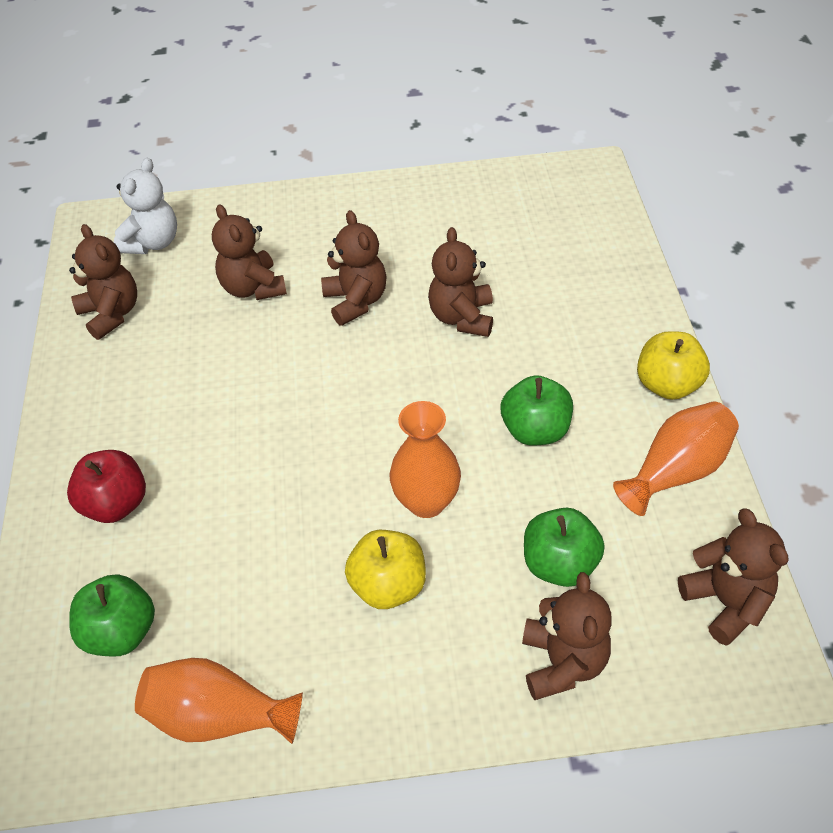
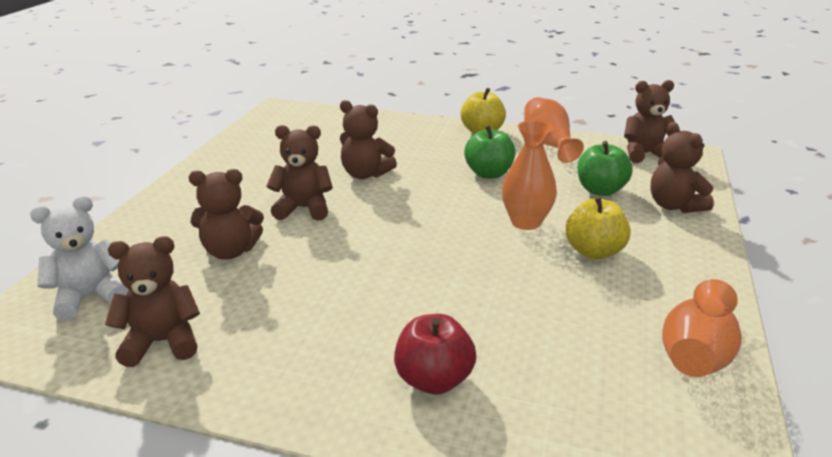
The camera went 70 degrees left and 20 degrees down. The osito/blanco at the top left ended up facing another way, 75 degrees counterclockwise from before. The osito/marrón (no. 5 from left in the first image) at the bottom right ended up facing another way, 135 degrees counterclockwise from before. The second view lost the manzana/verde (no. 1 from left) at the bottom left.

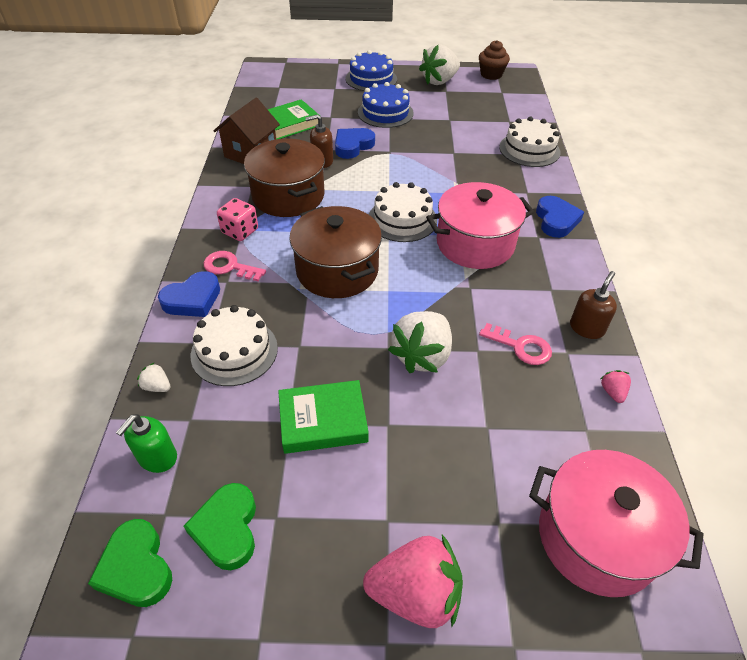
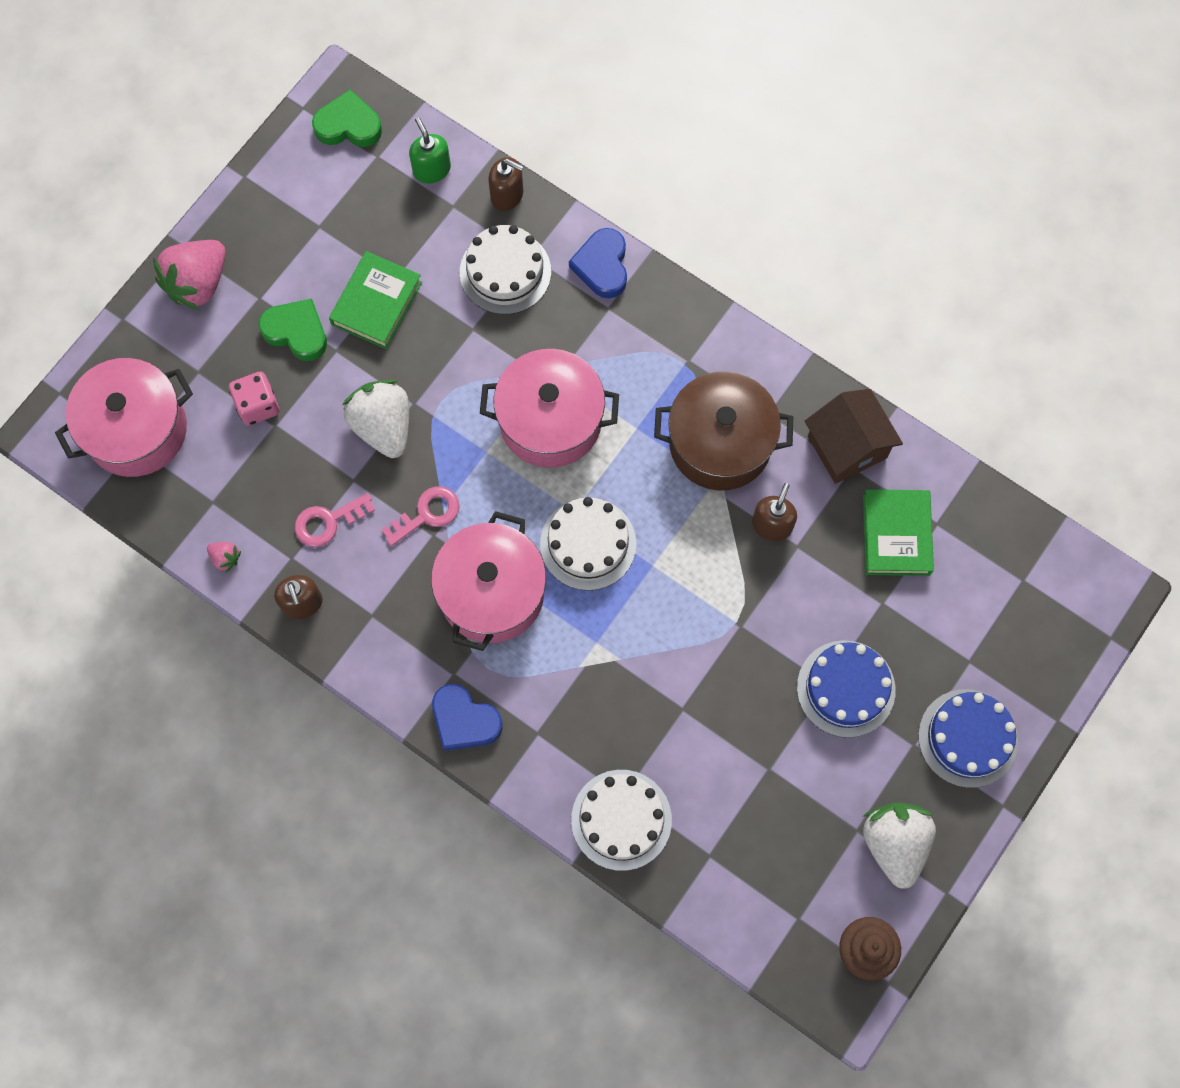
The camera went 125 degrees right and 25 degrees up. The dado/rosa ended up elsewhere, having gone from the top left to the middle left. The corazón/verde (no. 2 from left in the first image) ended up elsewhere, having gone from the bottom left to the top left. The llave/rosa (no. 1 from left in the first image) ended up elsewhere, having gone from the middle left to the centre. What was the olla/marrón (no. 2 from left) at the centre turned into the olla/rosa (no. 3 from left) at the centre. Where the fresa/blanco (no. 1 from left) stood at the middle left, the dispensador de jabón/marrón (no. 2 from left) came to stand at the top centre. The second view lost the corazón/azul (no. 2 from left) at the top centre.

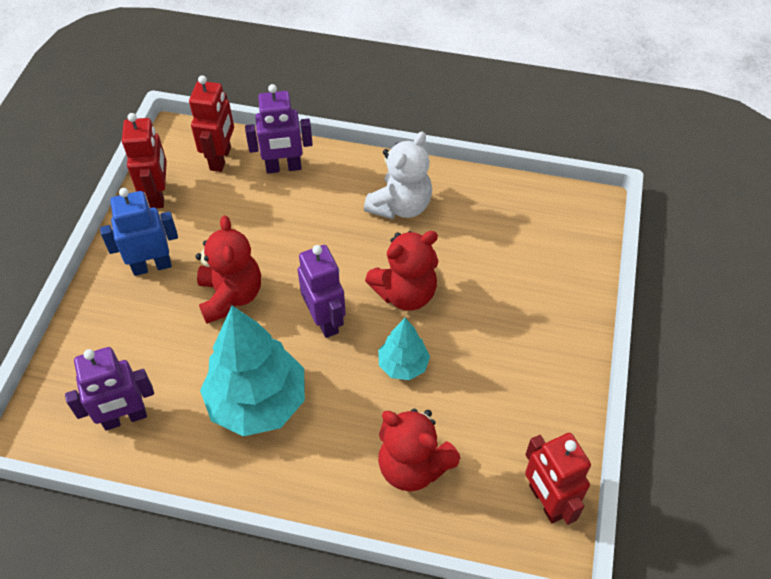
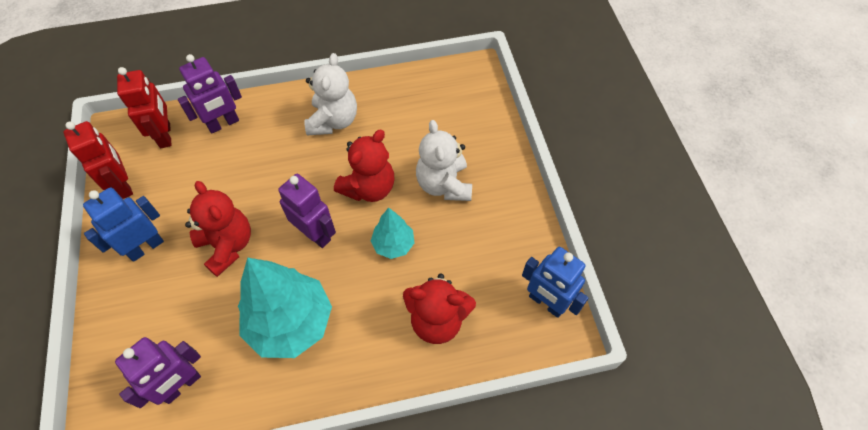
The camera went 25 degrees left and 5 degrees up. The second view gained the osito/blanco (no. 2 from left) at the centre. What was the robot/rojo (no. 3 from left) at the bottom right turned into the robot/azul (no. 2 from left) at the centre.

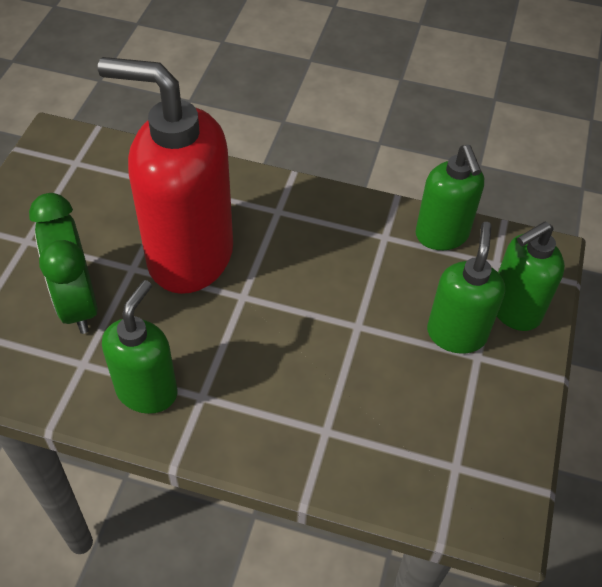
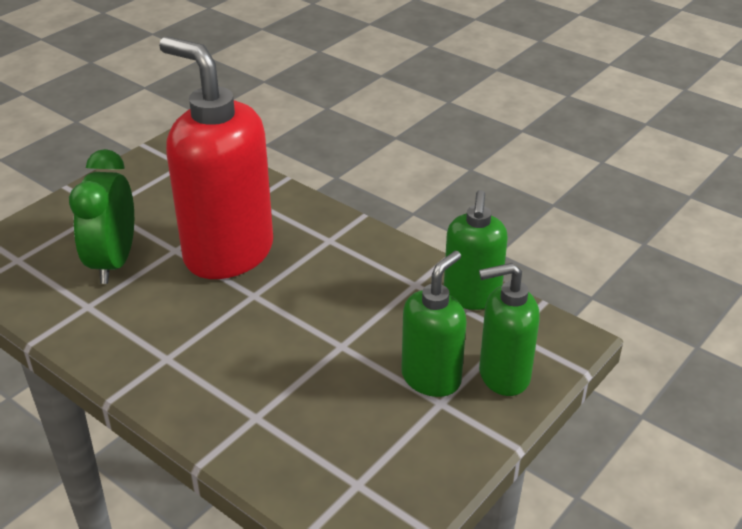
The camera went 25 degrees right and 15 degrees down. The second view lost the dispensador de jabón/verde (no. 1 from left) at the middle left.

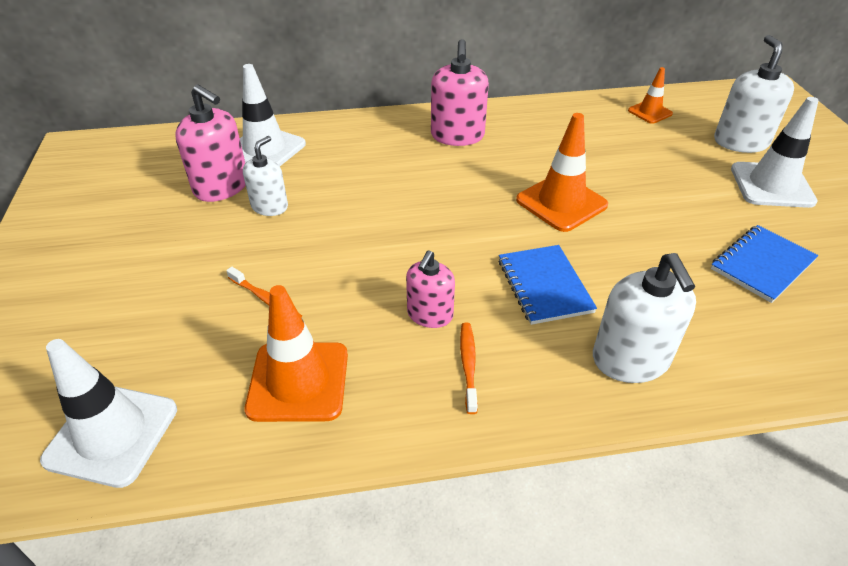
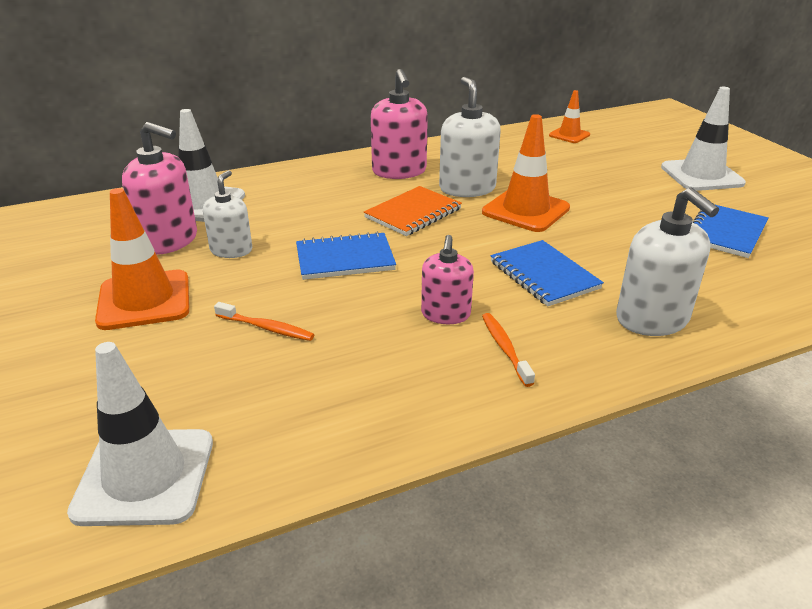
The camera went 15 degrees left and 10 degrees down. The cono de tráfico/naranja (no. 1 from left) ended up elsewhere, having gone from the centre to the middle left. The second view gained the cuaderno/azul (no. 1 from left) at the centre. The second view gained the cuaderno/naranja at the centre. The dispensador de jabón/blanco (no. 3 from left in the first image) ended up elsewhere, having gone from the top right to the top centre.

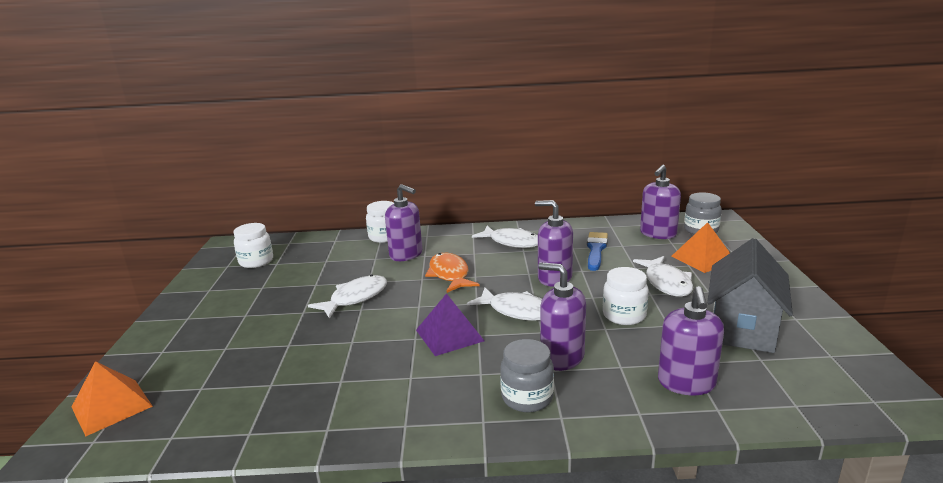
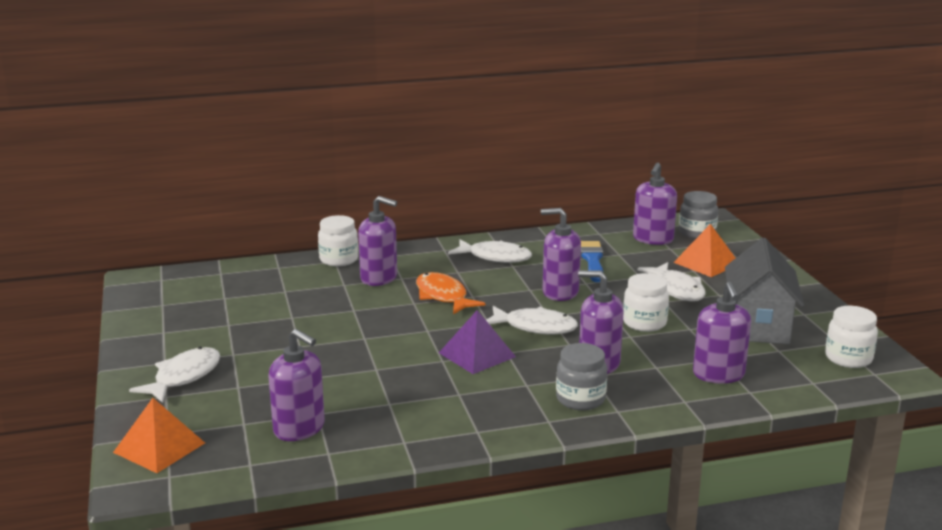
The camera went 15 degrees left and 0 degrees up. The pez/blanco (no. 1 from left) ended up elsewhere, having gone from the centre to the bottom left. The second view gained the dispensador de jabón/morado (no. 1 from left) at the bottom left. The tarro/blanco (no. 1 from left in the first image) ended up elsewhere, having gone from the middle left to the middle right.

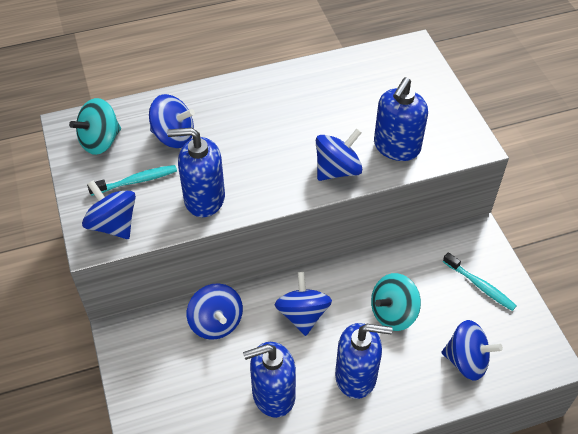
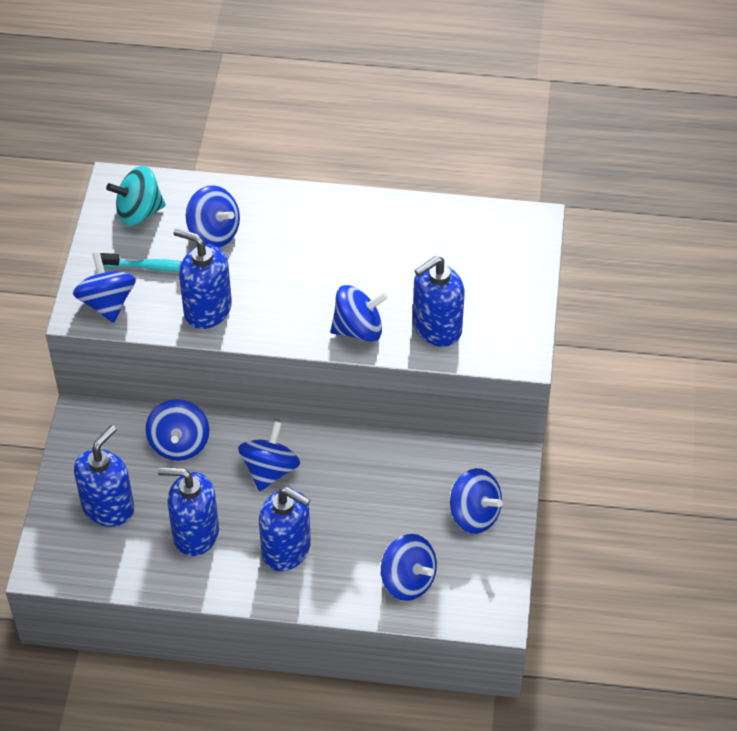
The camera went 25 degrees right and 0 degrees up. The second view gained the dispensador de jabón/azul (no. 1 from left) at the middle left. Where the cepillo de dientes/turquesa (no. 2 from left) stood at the middle right, the peonza/azul (no. 7 from left) came to stand at the bottom centre. The second view lost the peonza/turquesa (no. 2 from left) at the bottom right.

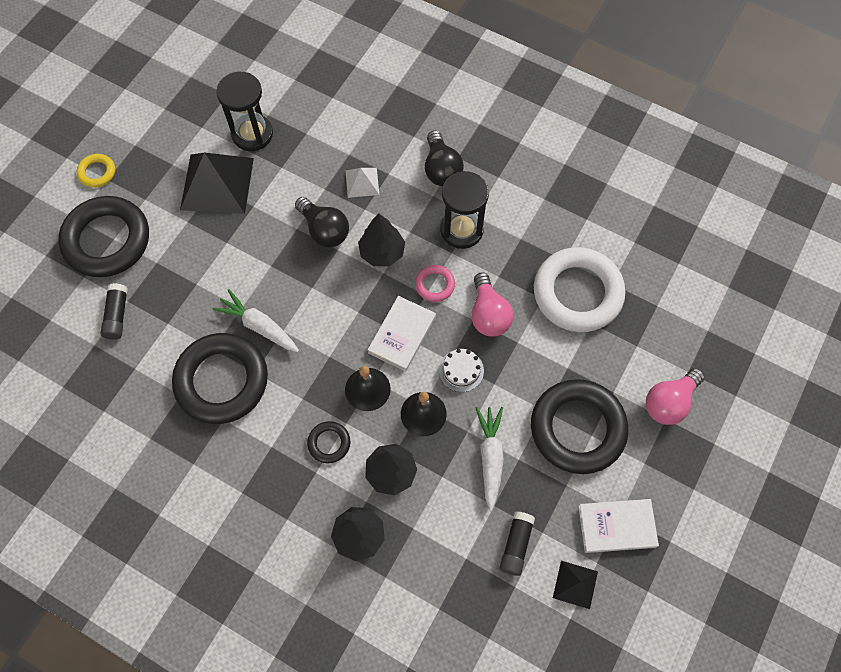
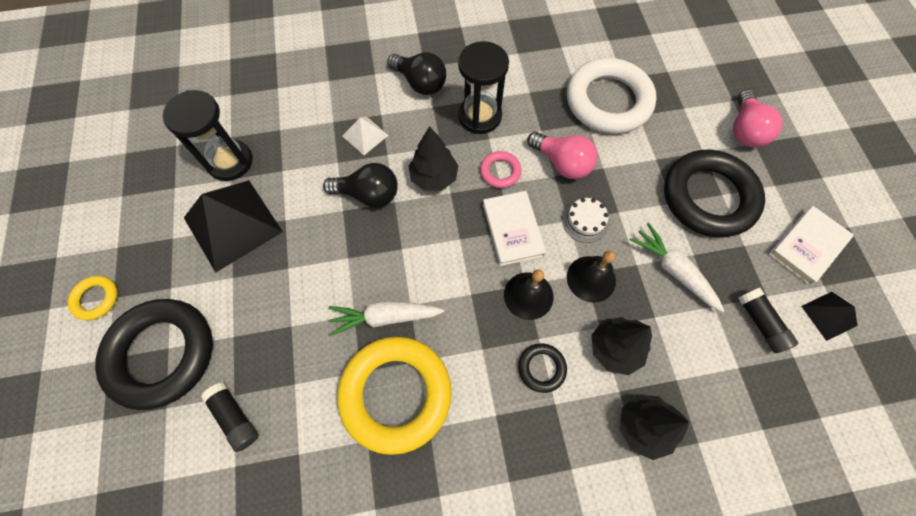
The camera went 40 degrees left and 0 degrees up. What was the anillo/negro (no. 2 from left) at the middle left turned into the anillo/amarillo (no. 2 from left) at the bottom centre.

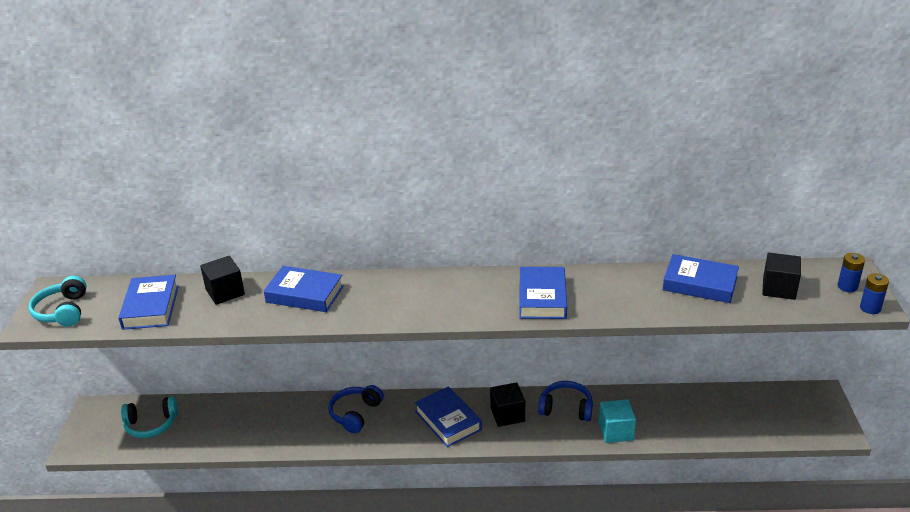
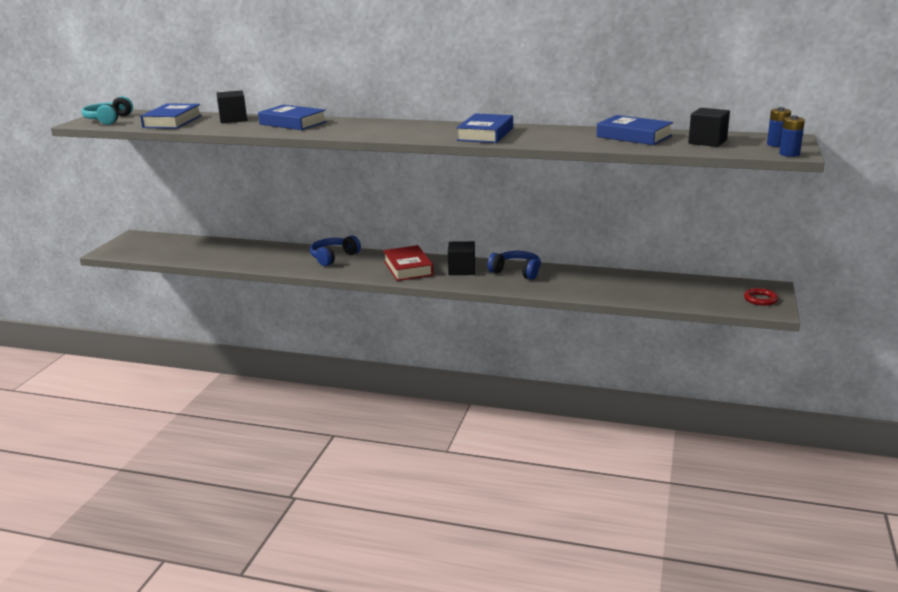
The camera went 15 degrees right and 10 degrees down. What was the libro/azul (no. 3 from left) at the bottom centre turned into the libro/rojo at the centre. The second view gained the anillo/rojo at the middle right. The second view lost the auriculares/turquesa (no. 2 from left) at the bottom left. The second view lost the cubo/turquesa at the bottom right.

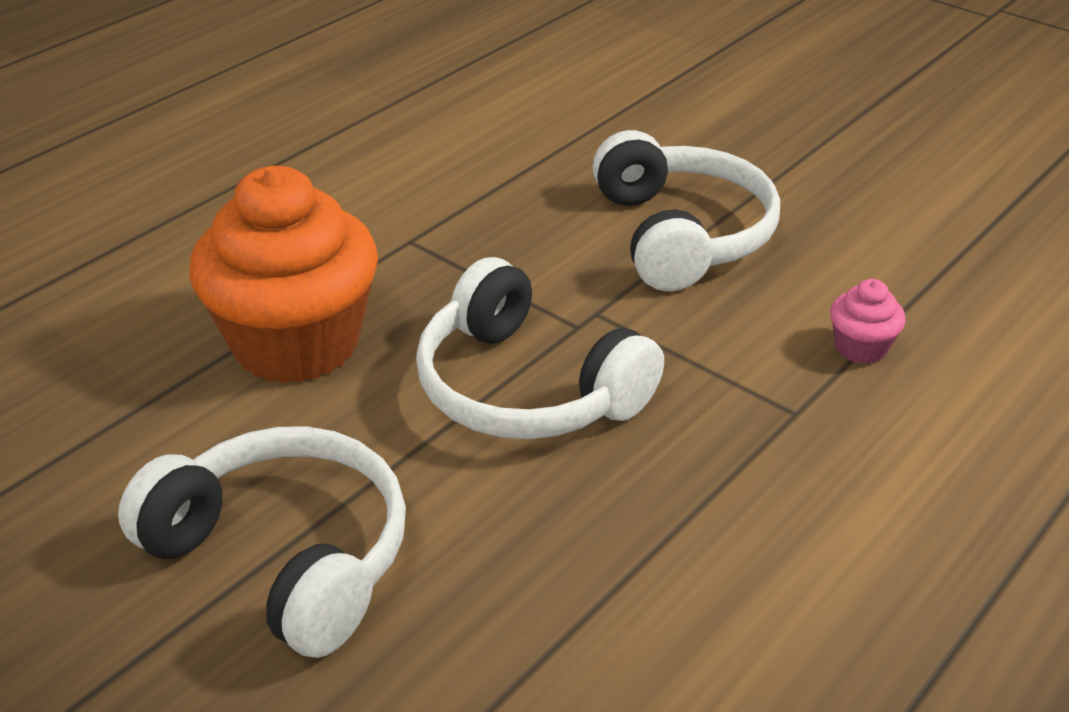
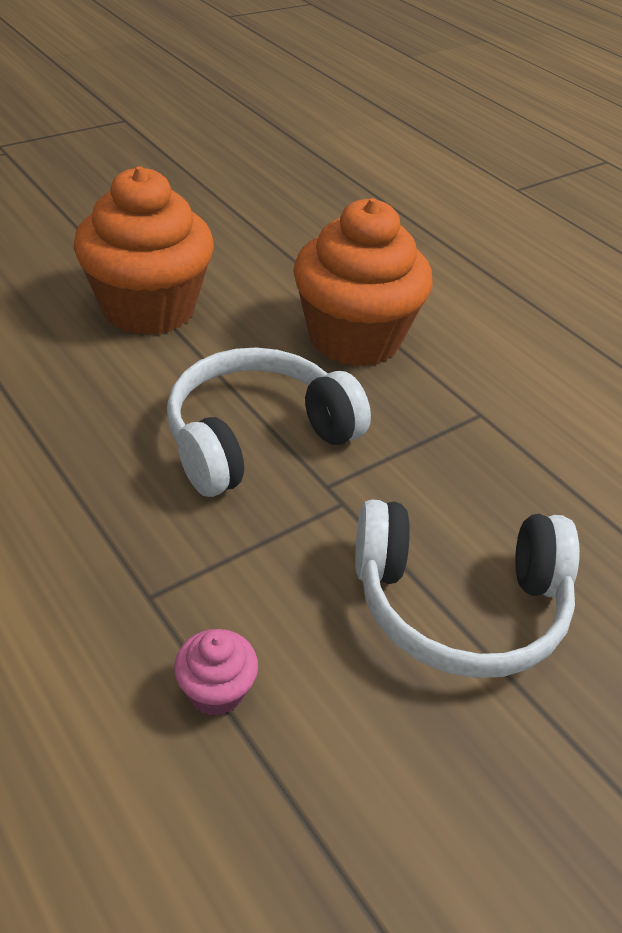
The camera went 100 degrees right and 5 degrees up. Where the auriculares/blanco (no. 1 from left) stood at the bottom left, the magdalena/naranja (no. 1 from left) came to stand at the top left.

